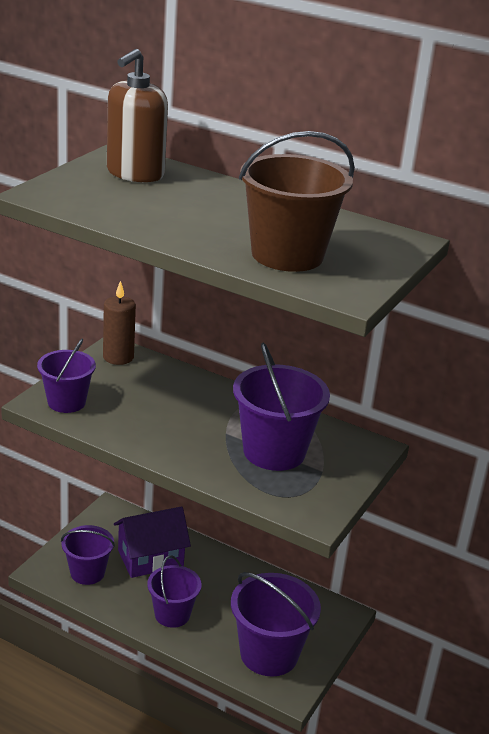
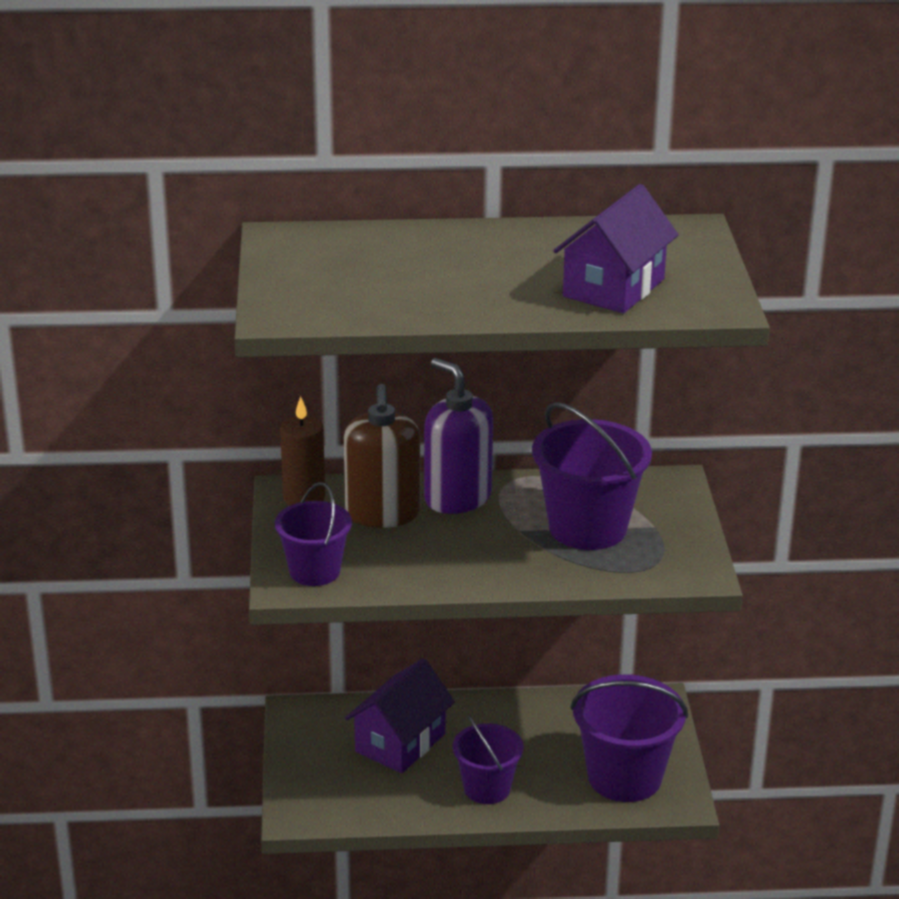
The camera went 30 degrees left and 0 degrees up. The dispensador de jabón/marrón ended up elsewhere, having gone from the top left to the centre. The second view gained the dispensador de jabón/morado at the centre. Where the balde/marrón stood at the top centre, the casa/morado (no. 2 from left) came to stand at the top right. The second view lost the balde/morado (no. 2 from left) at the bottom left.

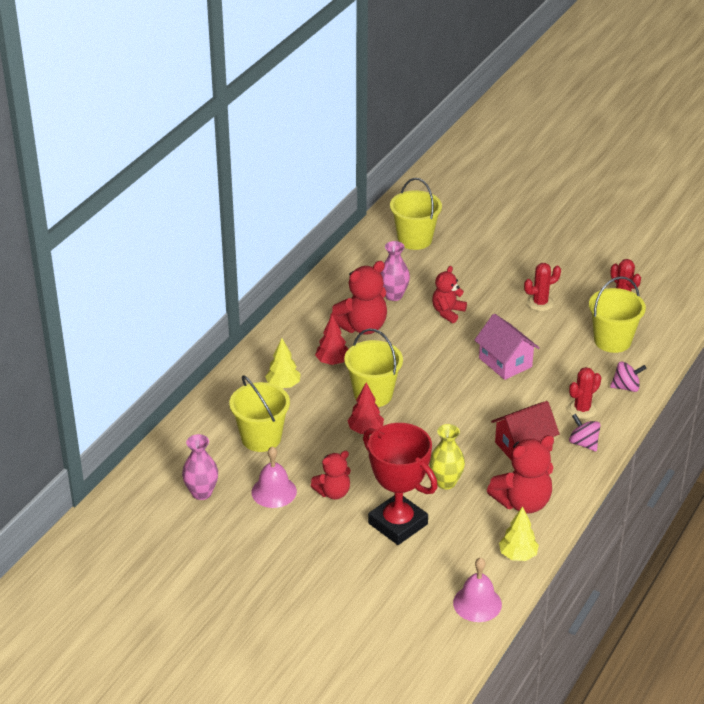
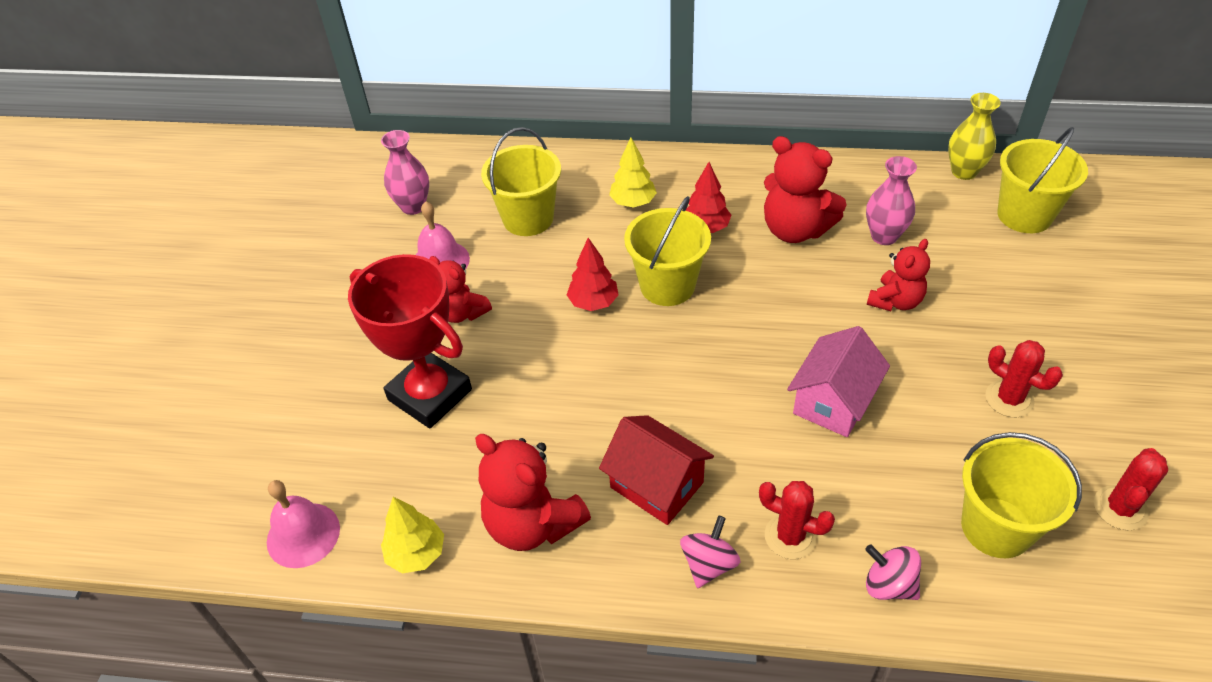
The camera went 70 degrees right and 10 degrees up. The trofeo/rojo at the bottom centre ended up facing another way, 75 degrees counterclockwise from before. The peonza/rosa (no. 2 from left) at the middle right ended up facing another way, 150 degrees clockwise from before. The osito/rojo (no. 3 from left in the first image) at the centre ended up facing another way, 120 degrees clockwise from before. The florero/amarillo ended up elsewhere, having gone from the centre to the top right.

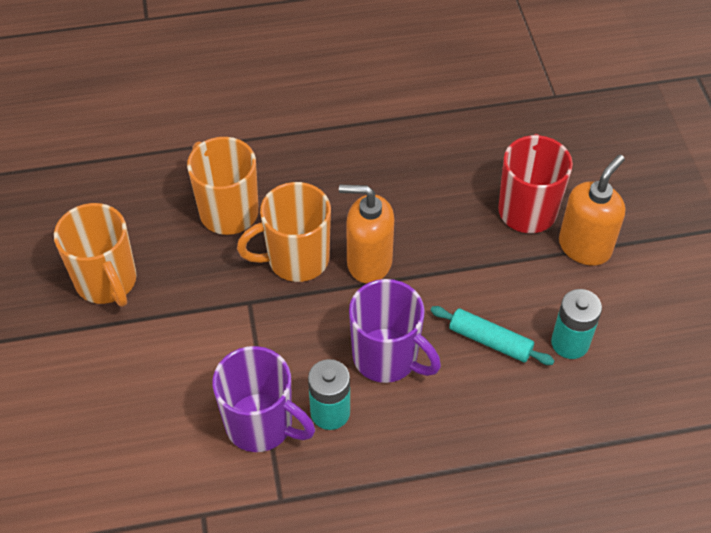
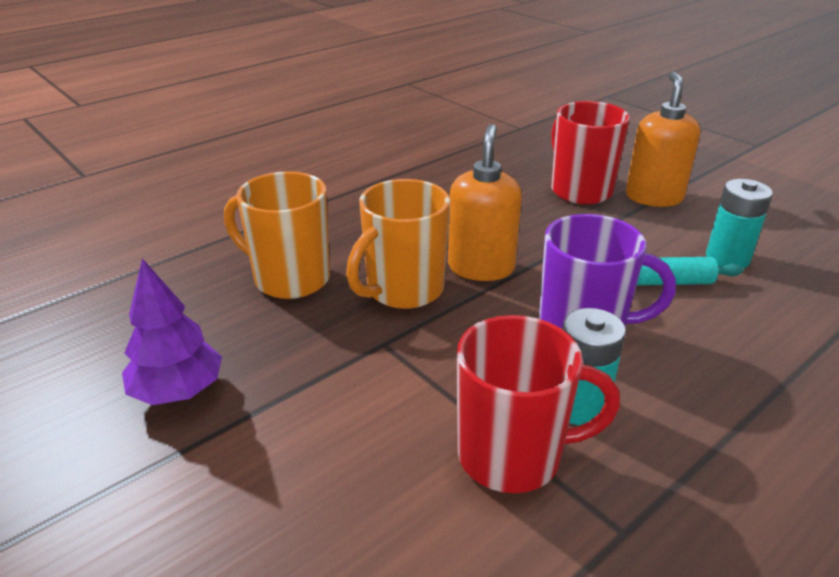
The camera went 30 degrees left and 20 degrees down. Where the taza/naranja (no. 1 from left) stood at the middle left, the árbol/morado came to stand at the middle left. The dispensador de jabón/naranja (no. 1 from left) at the centre ended up facing another way, 120 degrees clockwise from before. What was the taza/morado (no. 1 from left) at the bottom centre turned into the taza/rojo (no. 1 from left) at the bottom centre.

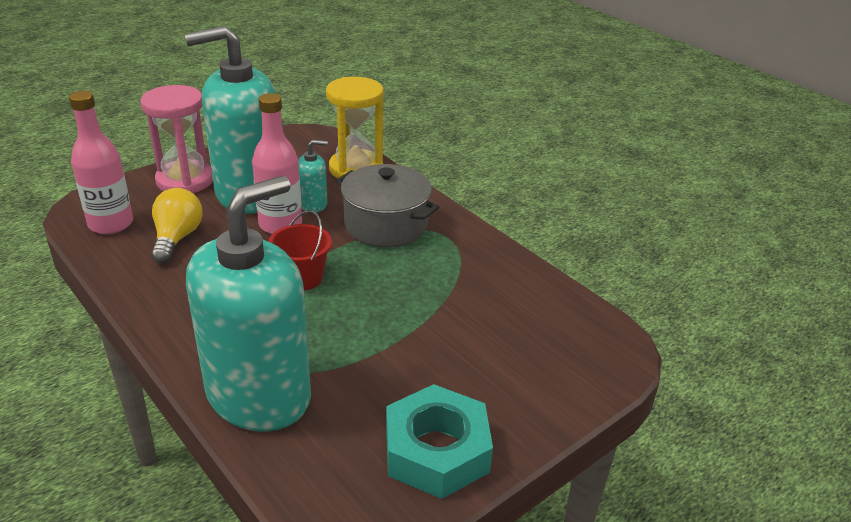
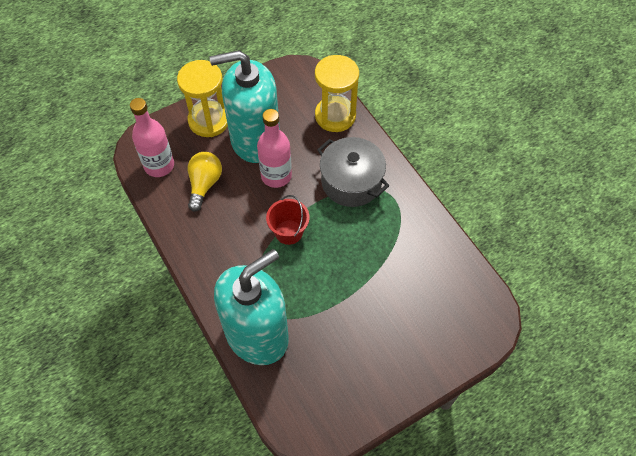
The camera went 10 degrees right and 25 degrees up. What was the reloj de arena/rosa at the top left turned into the reloj de arena/amarillo (no. 1 from left) at the top left. The second view lost the dispensador de jabón/turquesa (no. 3 from left) at the centre. The second view lost the tuerca/turquesa at the bottom centre.

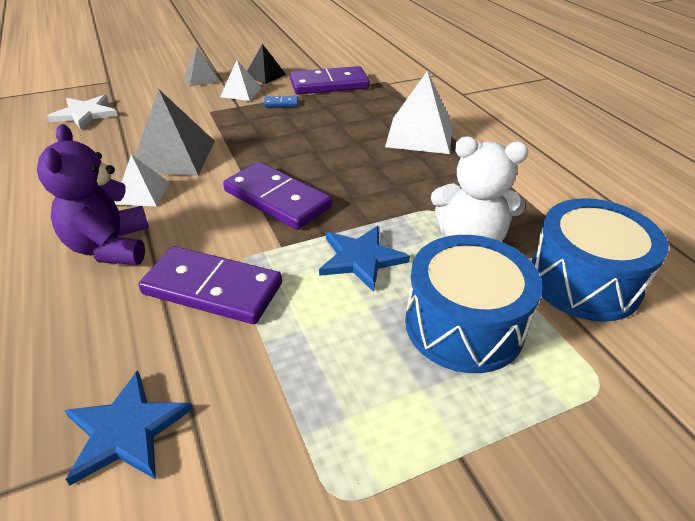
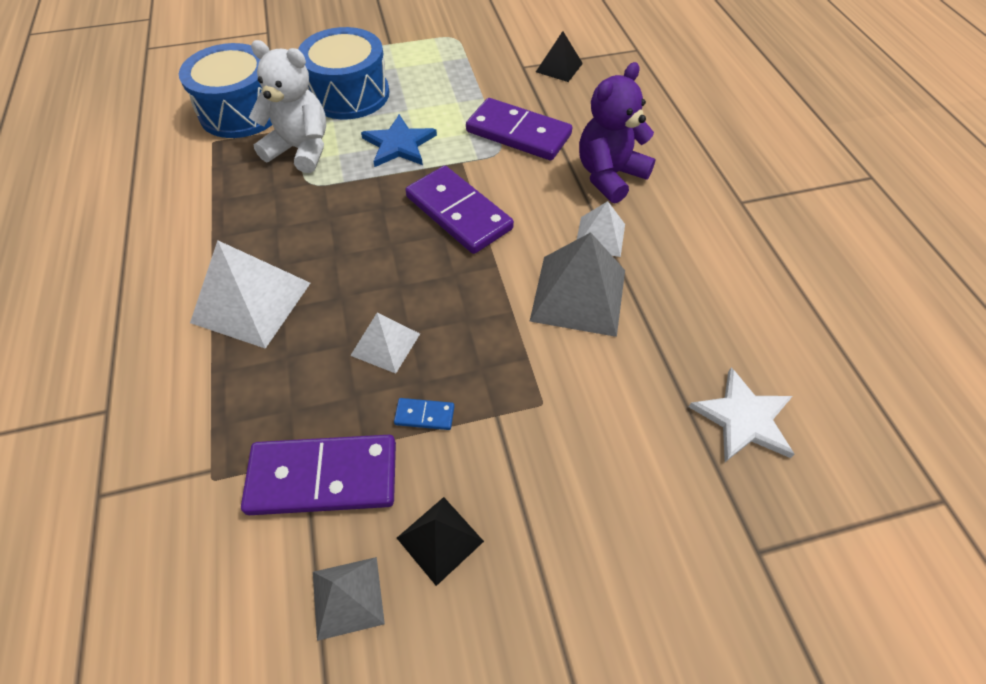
The camera went 170 degrees left and 15 degrees up. The pirámide/gris (no. 2 from left in the first image) ended up elsewhere, having gone from the top left to the bottom centre. The pirámide/blanco (no. 2 from left) ended up elsewhere, having gone from the top centre to the centre. Where the estrella/azul (no. 1 from left) stood at the bottom left, the pirámide/negro (no. 2 from left) came to stand at the top centre. The osito/morado at the middle left ended up facing another way, 135 degrees counterclockwise from before.

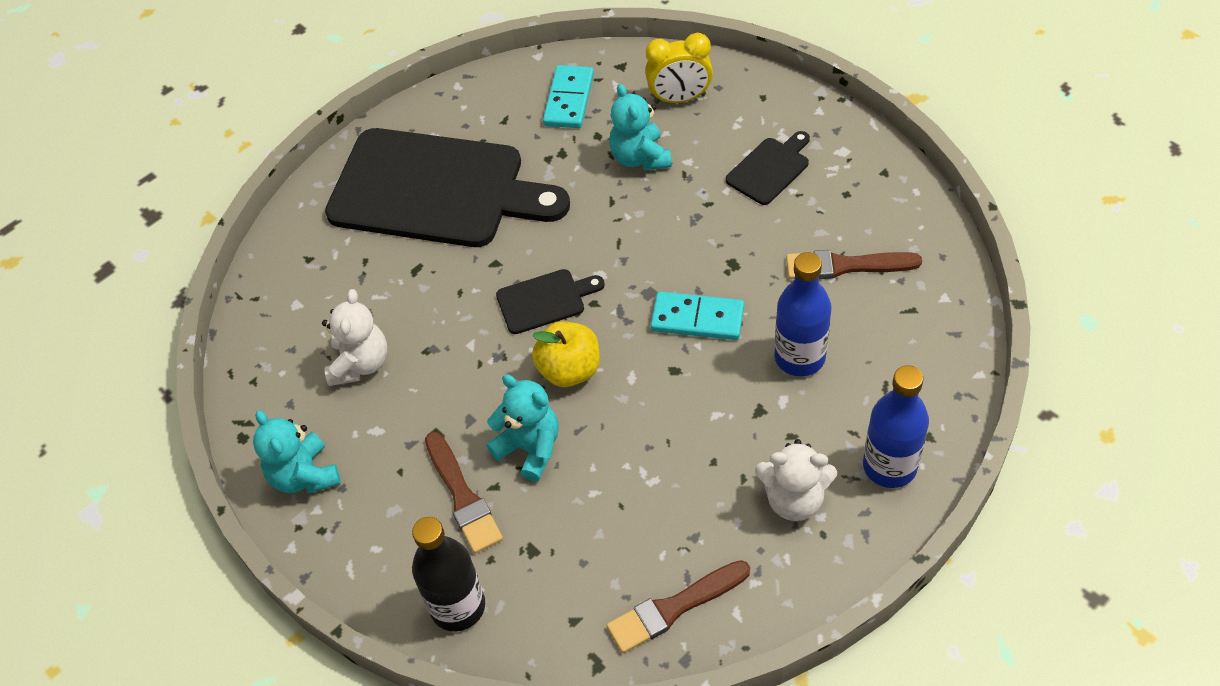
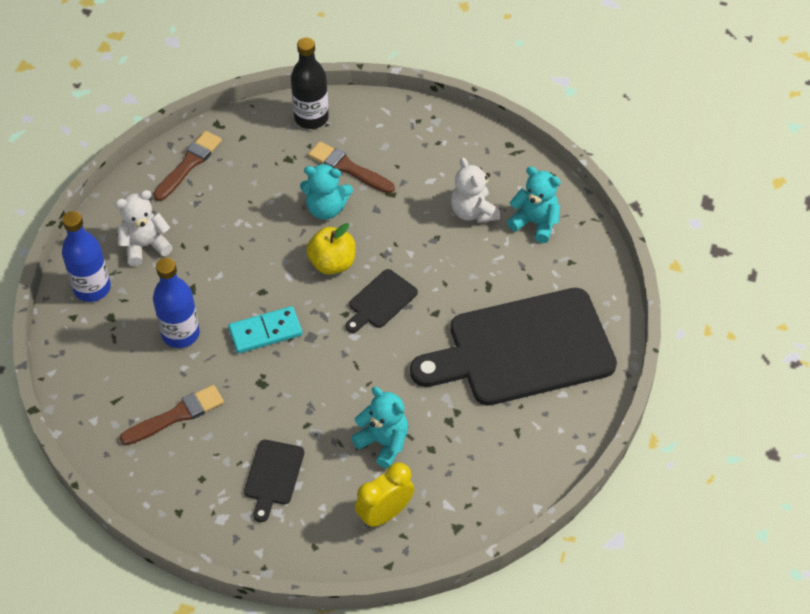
The camera went 145 degrees right and 0 degrees up. The osito/turquesa (no. 1 from left in the first image) ended up elsewhere, having gone from the middle left to the top centre. The second view lost the ficha de dominó/turquesa (no. 1 from left) at the top centre.

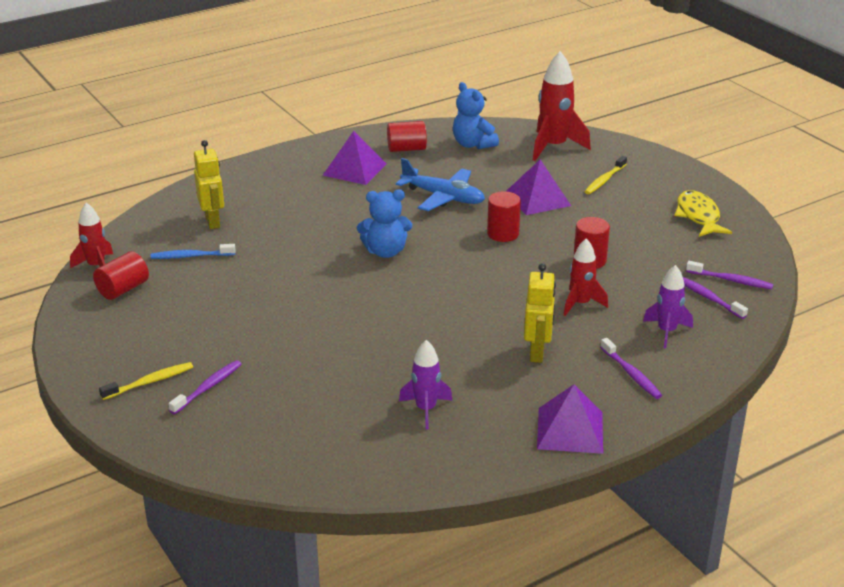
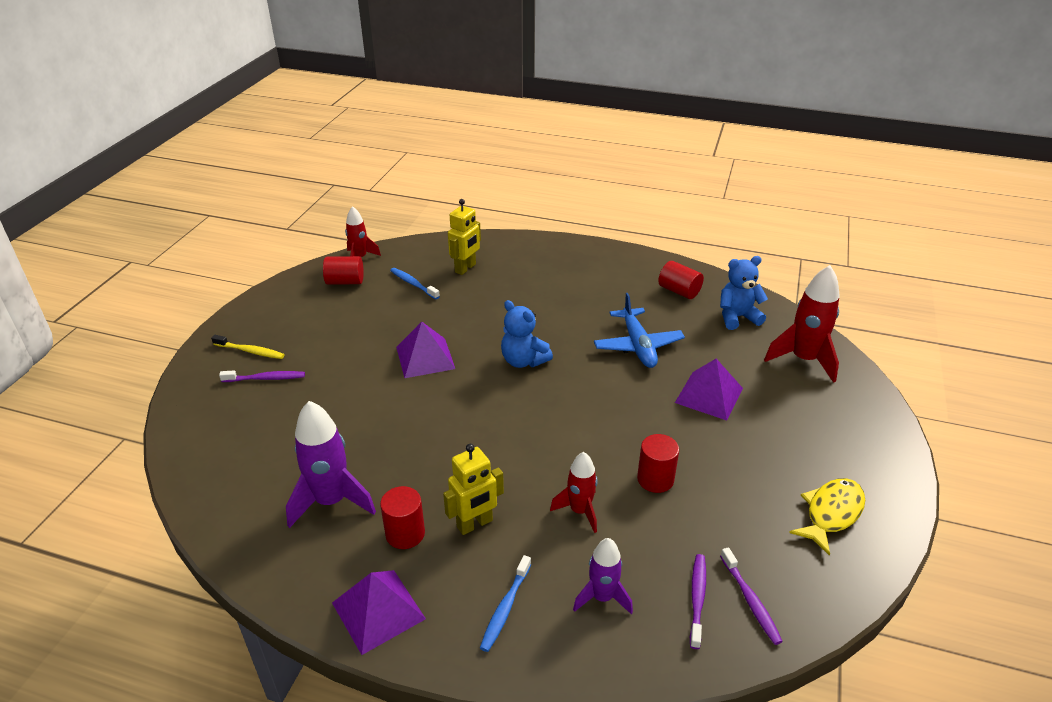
The camera went 50 degrees right and 5 degrees up. The size of the cohete/morado (no. 1 from left) at the centre changed by a factor of 1.62. The cilindro/rojo (no. 3 from left in the first image) ended up elsewhere, having gone from the centre to the bottom centre. The pirámide/morado (no. 1 from left in the first image) ended up elsewhere, having gone from the top centre to the centre. What was the cepillo de dientes/morado (no. 2 from left) at the middle right turned into the cepillo de dientes/azul (no. 2 from left) at the bottom centre. The osito/azul (no. 2 from left) at the top centre ended up facing another way, 60 degrees clockwise from before. The second view lost the cepillo de dientes/amarillo (no. 2 from left) at the top right.

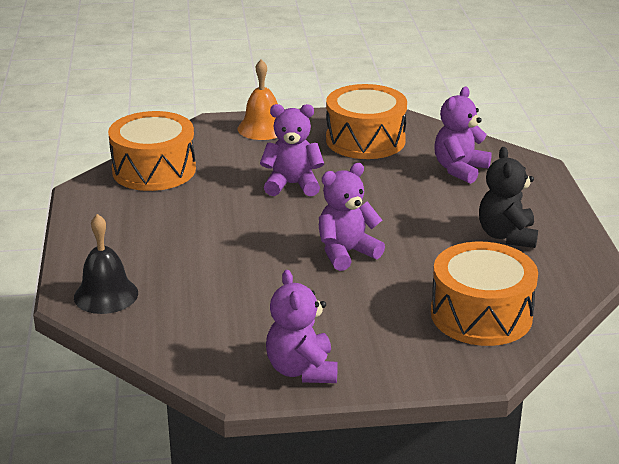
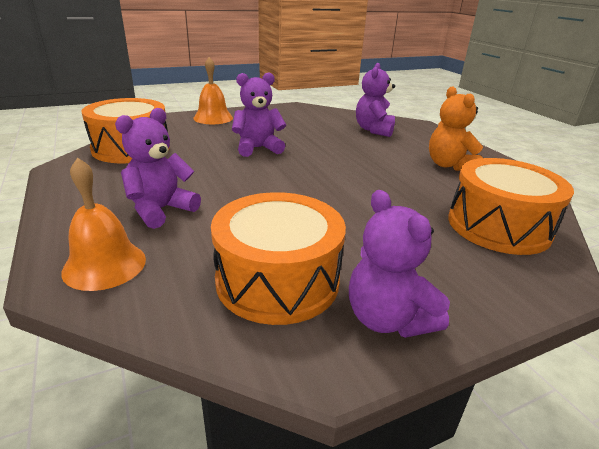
The camera went 20 degrees left and 0 degrees up. What was the campana/negro at the middle left turned into the campana/naranja (no. 1 from left) at the middle left. The osito/morado (no. 3 from left in the first image) ended up elsewhere, having gone from the centre to the middle left. The tambor/naranja (no. 2 from left) ended up elsewhere, having gone from the top centre to the centre. What was the osito/negro at the middle right turned into the osito/naranja at the top right.

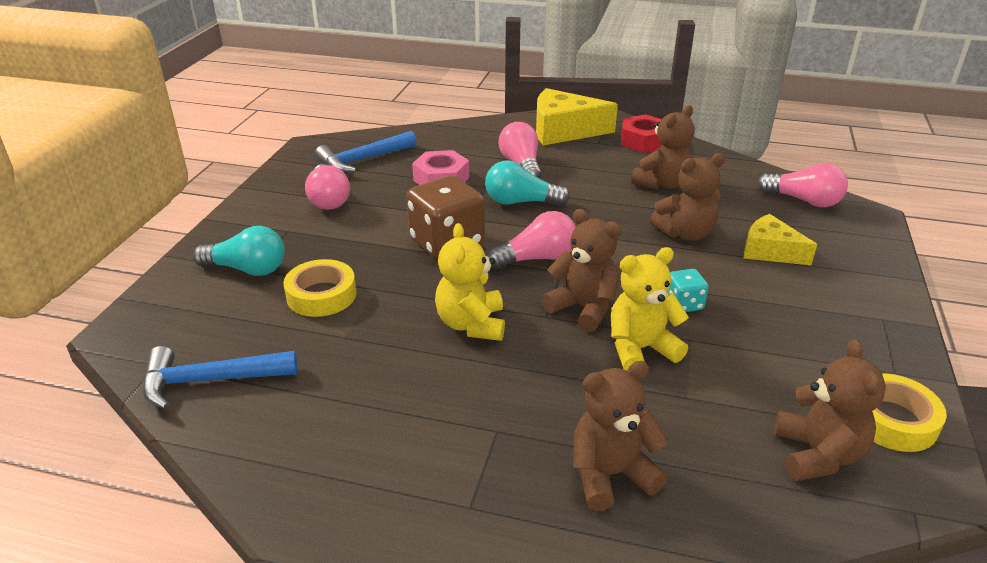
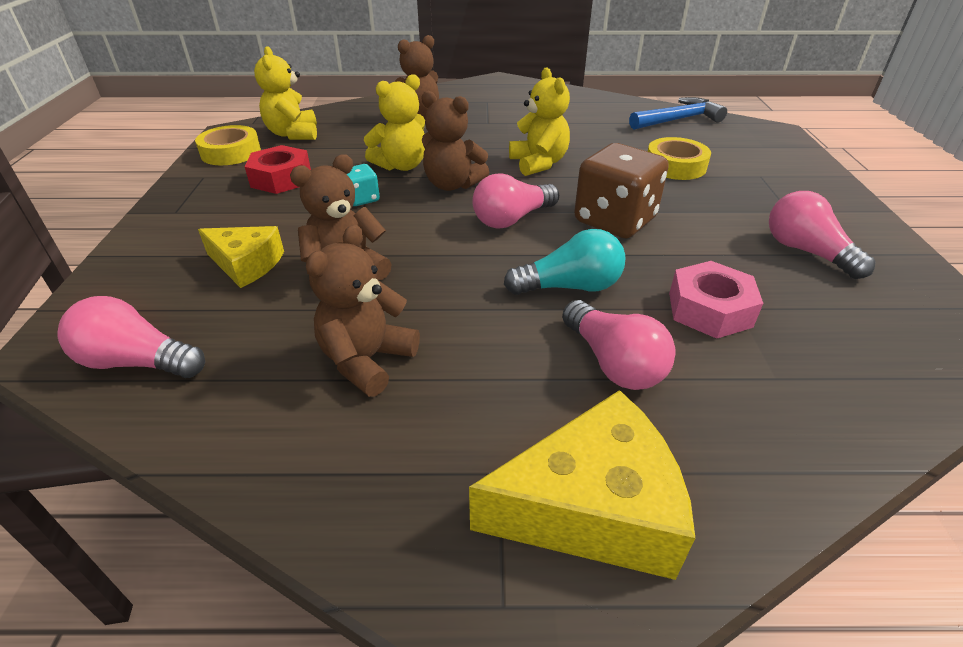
The camera went 165 degrees right and 5 degrees up. The tuerca/rojo ended up elsewhere, having gone from the top centre to the top left. What was the osito/marrón (no. 5 from left) at the bottom right turned into the osito/amarillo (no. 1 from left) at the top left. The second view lost the bombilla/turquesa (no. 1 from left) at the middle left. The second view lost the martillo/azul (no. 2 from left) at the top centre.

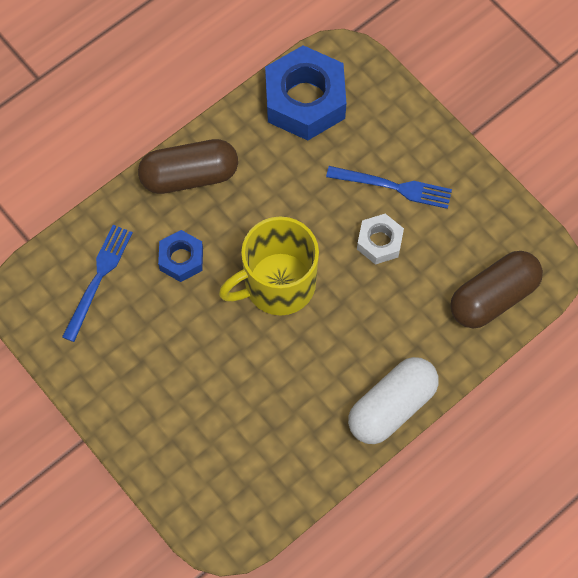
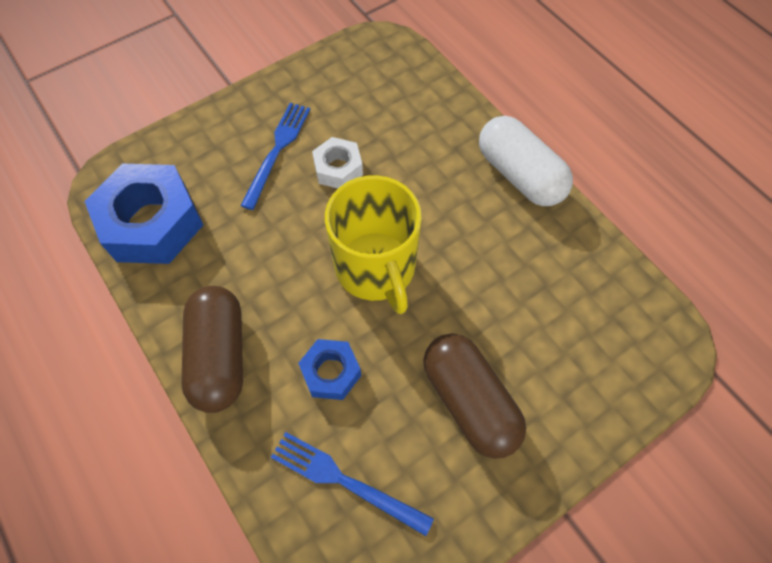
The camera went 85 degrees left and 5 degrees down. The cápsula/marrón (no. 2 from left) ended up elsewhere, having gone from the middle right to the bottom centre.

